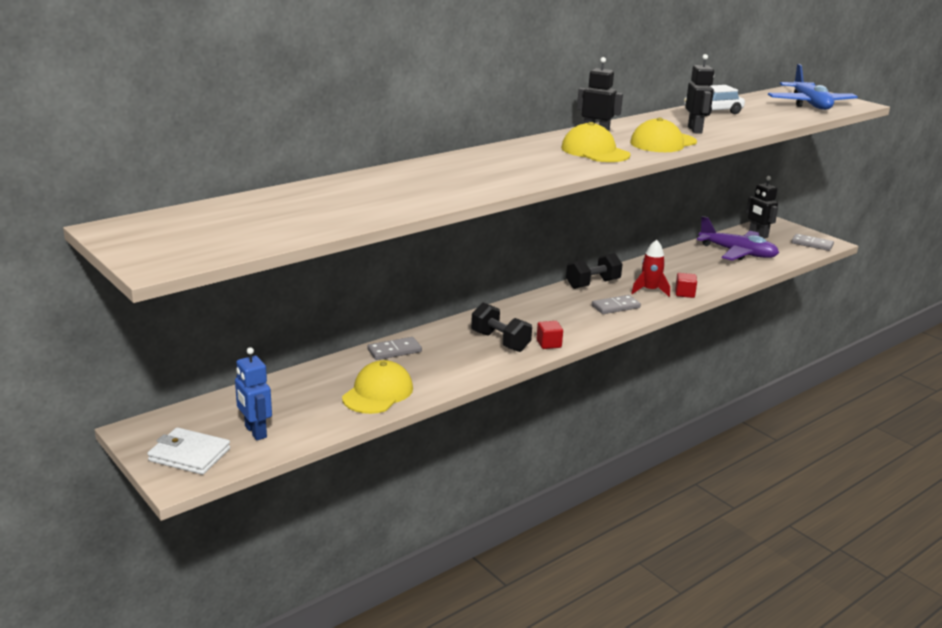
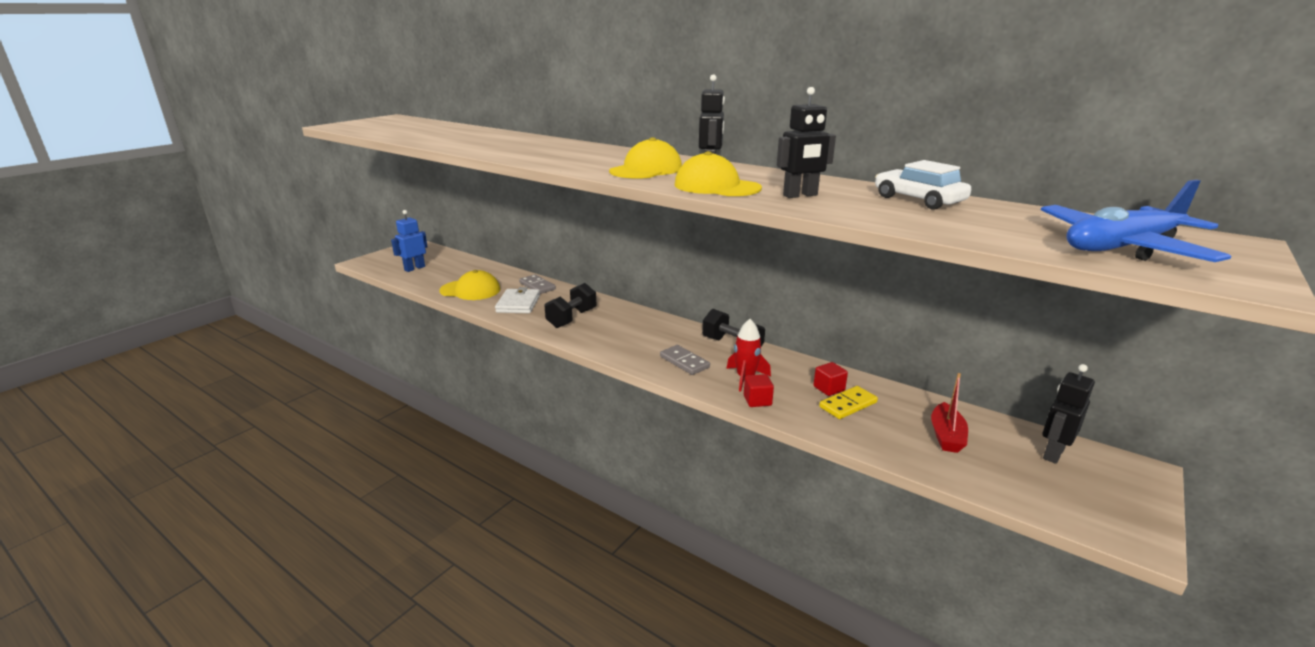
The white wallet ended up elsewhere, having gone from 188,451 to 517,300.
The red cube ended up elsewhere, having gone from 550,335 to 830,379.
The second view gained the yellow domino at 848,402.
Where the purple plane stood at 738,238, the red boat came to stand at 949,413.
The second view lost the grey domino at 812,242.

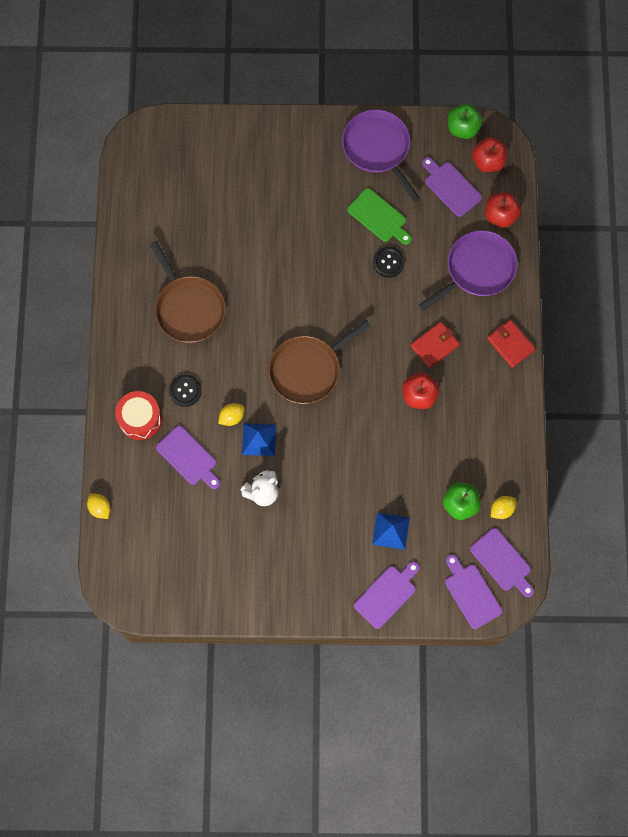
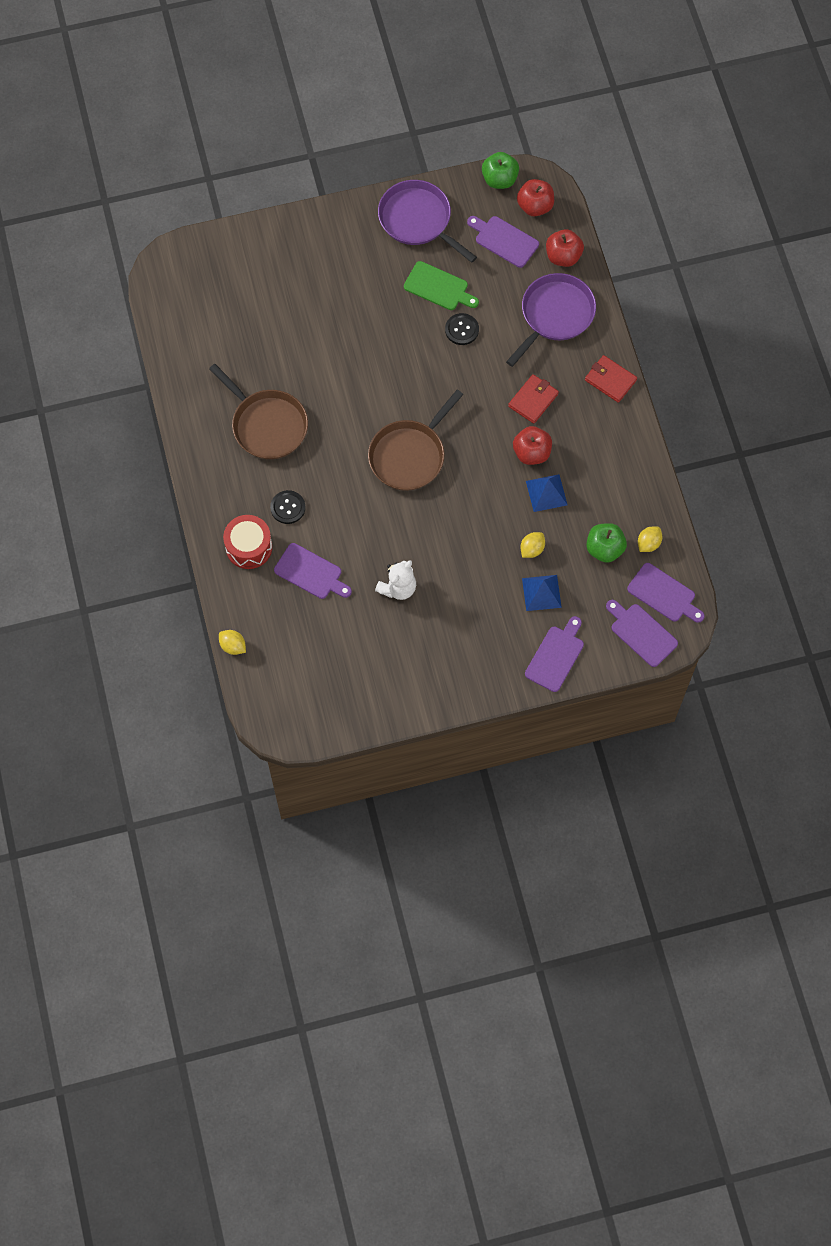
The yellow lemon ended up elsewhere, having gone from 231,414 to 533,545.
The blue pyramid ended up elsewhere, having gone from 259,439 to 547,493.

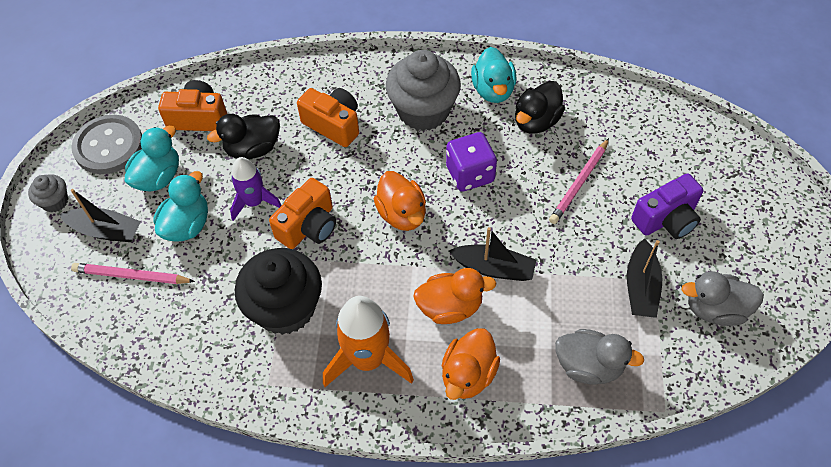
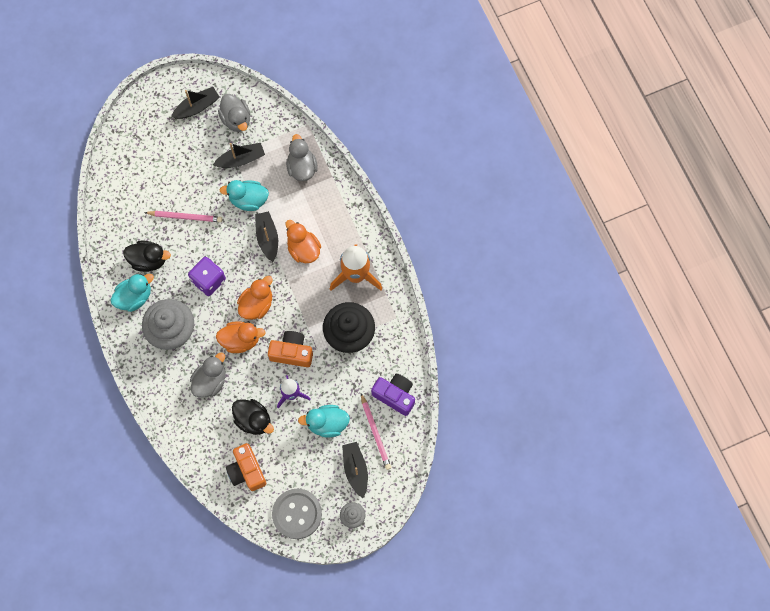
The second view gained the black boat at 195,103.
Where the orange camera stood at 328,117, the grey duck came to stand at 208,375.
The orange duck ended up elsewhere, having gone from 471,364 to 241,337.
The turquoise duck ended up elsewhere, having gone from 151,159 to 244,195.
The purple camera ended up elsewhere, having gone from 667,206 to 393,395.

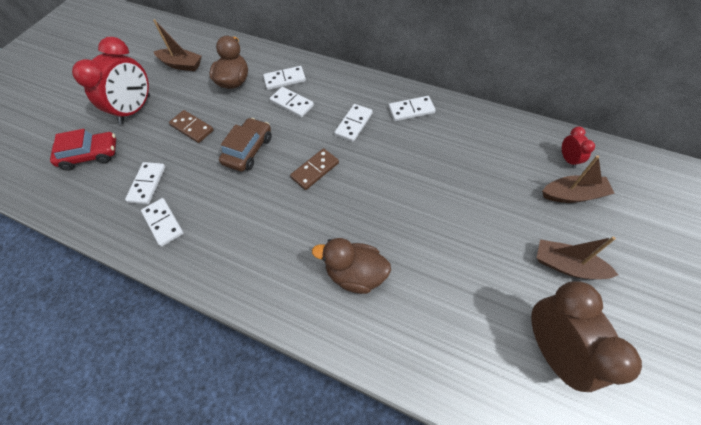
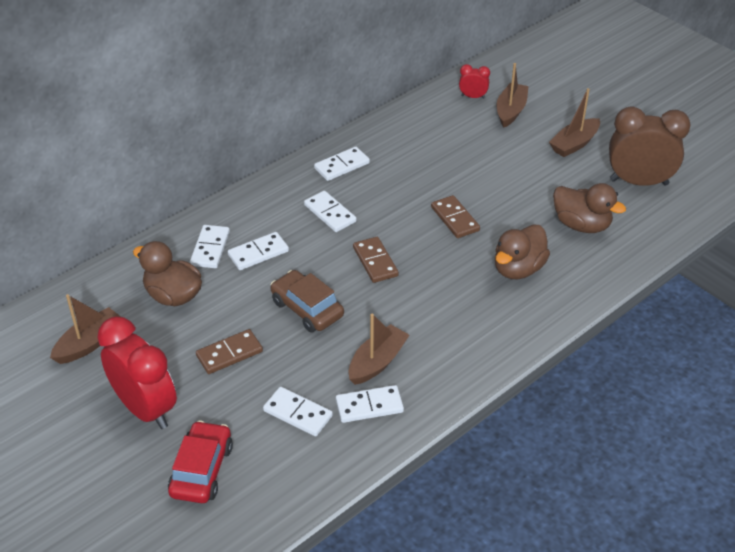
The white domino at 412,108 ended up facing another way, 45 degrees clockwise from before.
The second view gained the brown boat at 379,349.
The second view gained the brown domino at 455,216.
The second view gained the brown duck at 589,208.

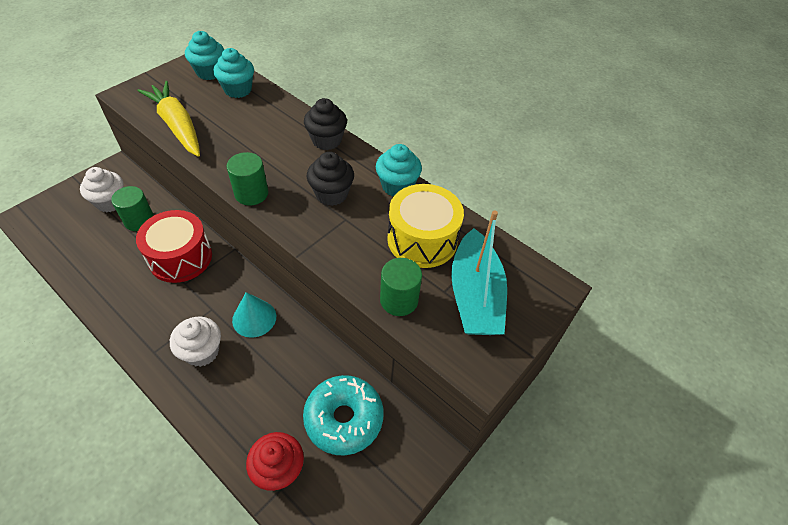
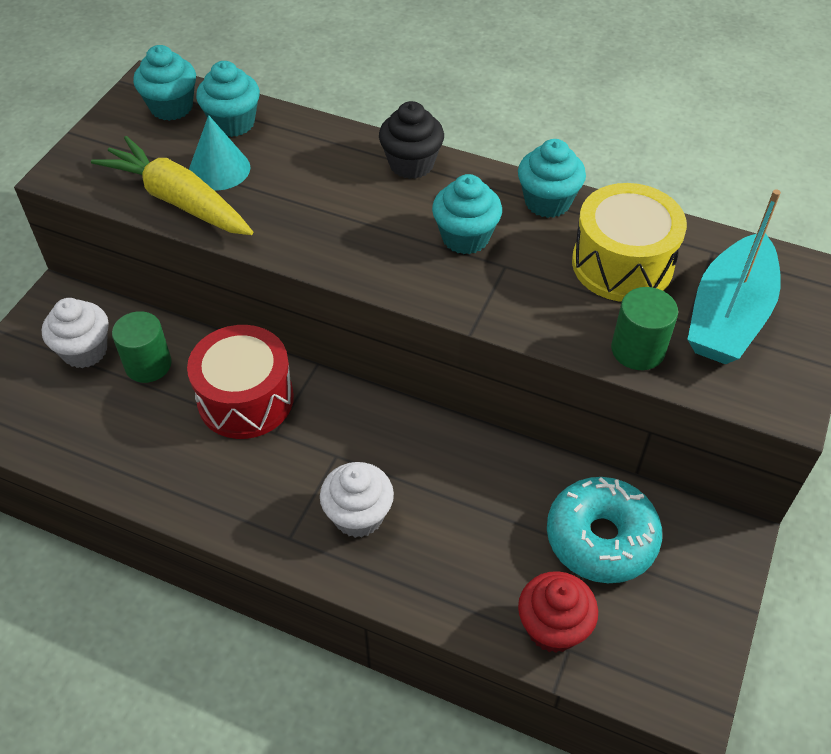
The turquoise cone ended up elsewhere, having gone from 254,315 to 219,152.
What was the black cupcake at 330,179 turned into the turquoise cupcake at 467,214.
The turquoise boat at 479,272 ended up facing another way, 45 degrees clockwise from before.
The second view lost the green cylinder at 247,178.

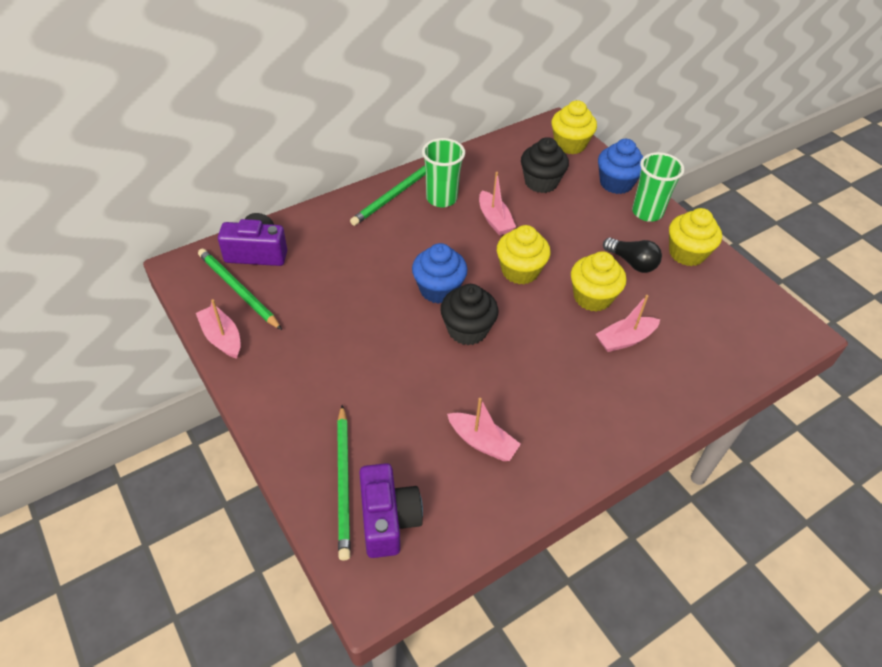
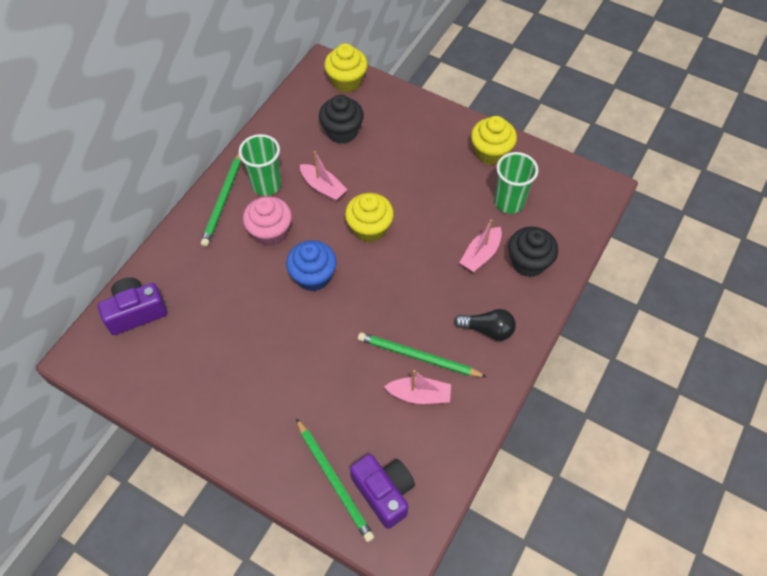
The second view gained the pink cupcake at 267,221.
The green pencil ended up elsewhere, having gone from 240,289 to 422,354.
The black light bulb ended up elsewhere, having gone from 632,255 to 485,325.
The green cup ended up elsewhere, having gone from 658,187 to 516,183.
The black cupcake ended up elsewhere, having gone from 469,314 to 533,252.
The second view lost the pink boat at 218,329.
The second view lost the yellow cupcake at 598,281.
The second view lost the blue cupcake at 621,166.

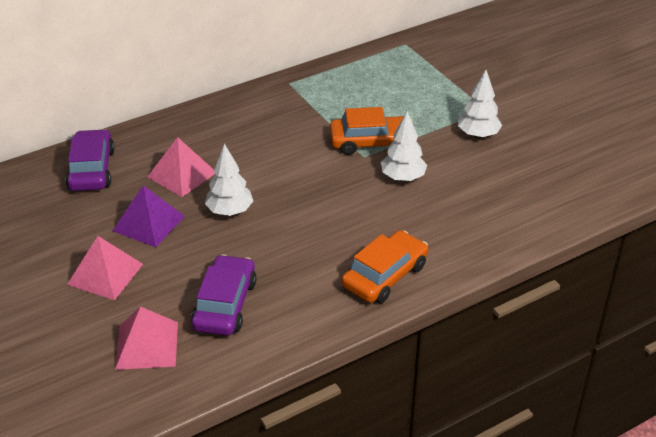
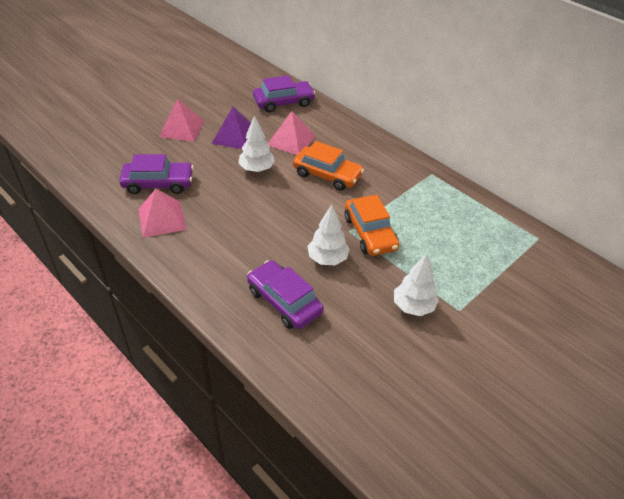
The pink pyramid ended up elsewhere, having gone from 146,338 to 162,213.
The second view gained the purple car at 285,294.
The orange car ended up elsewhere, having gone from 385,266 to 328,166.

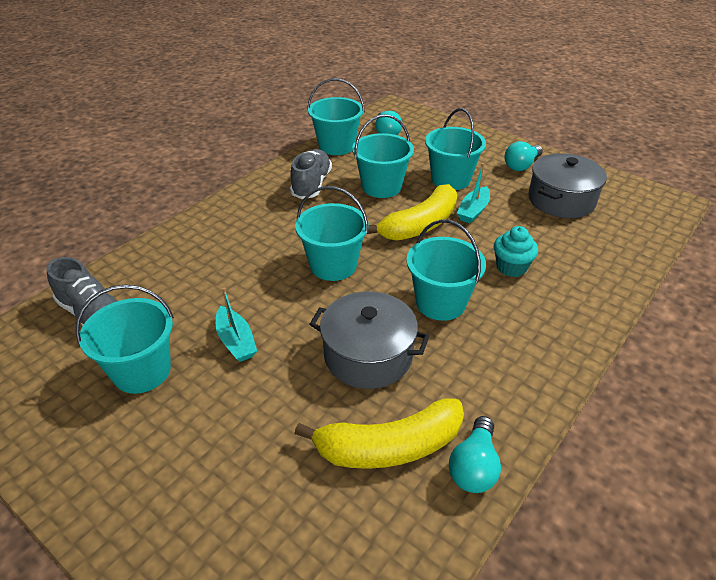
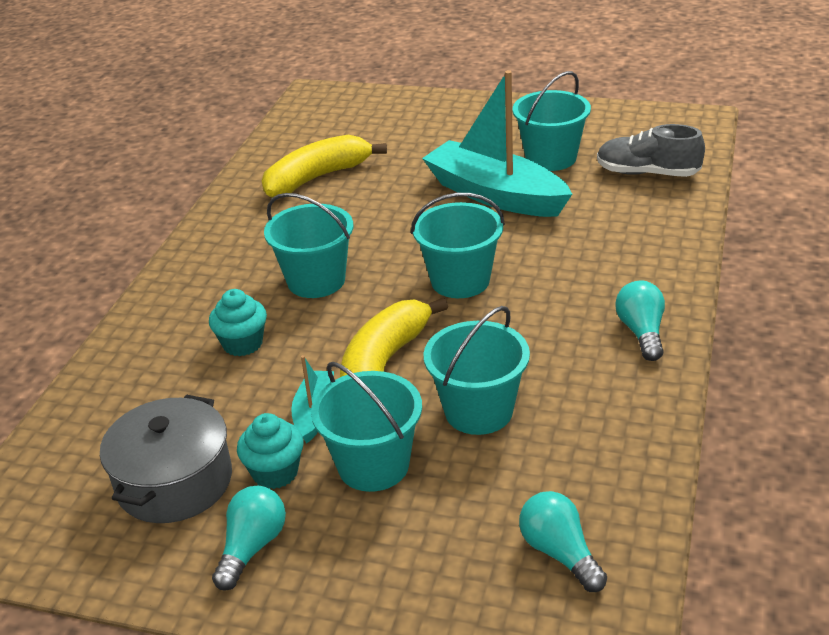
The second view gained the turquoise cupcake at 270,451.
The size of the turquoise boat at 236,325 changed by a factor of 2.14.
The turquoise light bulb ended up elsewhere, having gone from 475,454 to 640,321.
The second view lost the grey shoe at 311,174.
The second view lost the turquoise bucket at 336,116.
The second view lost the grey pot at 369,340.

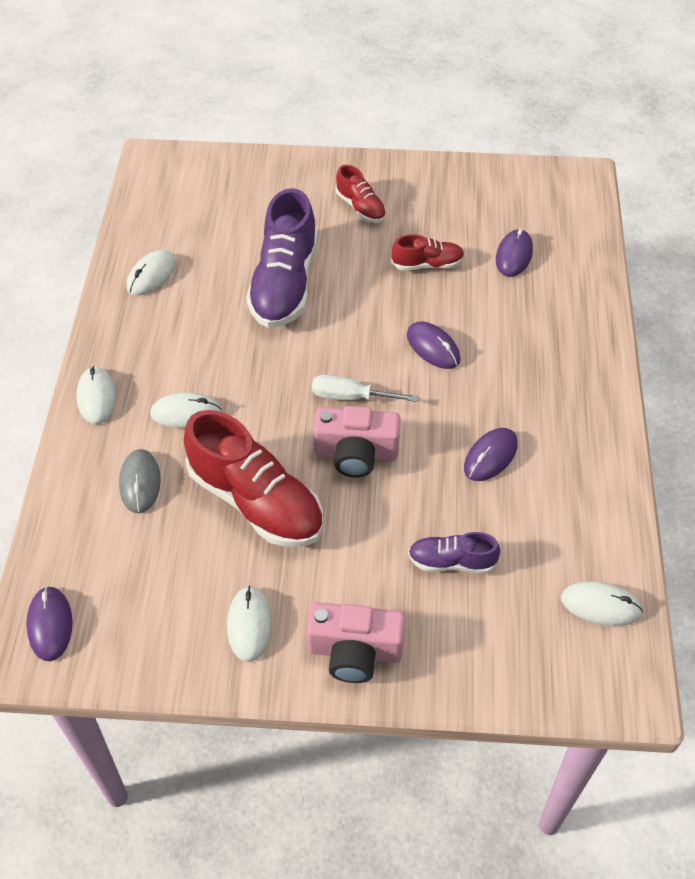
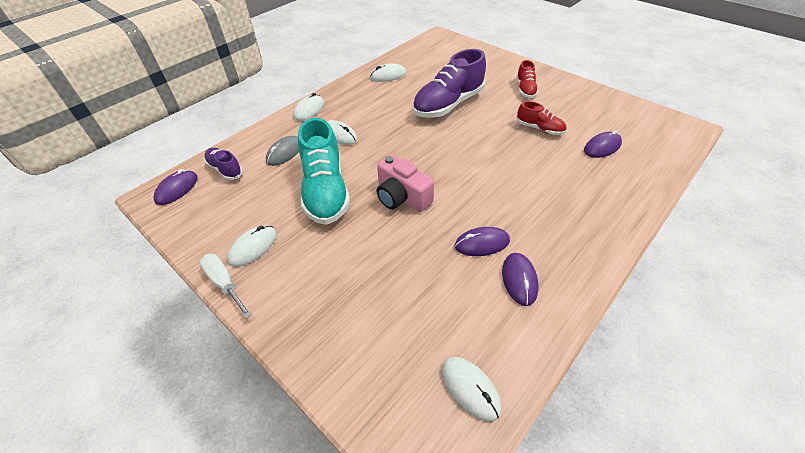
The white screwdriver ended up elsewhere, having gone from 365,388 to 226,286.
The purple shoe ended up elsewhere, having gone from 454,552 to 223,164.
What was the red shoe at 253,478 turned into the turquoise shoe at 324,171.
The purple mouse ended up elsewhere, having gone from 433,345 to 520,279.
The second view lost the pink camera at 355,642.

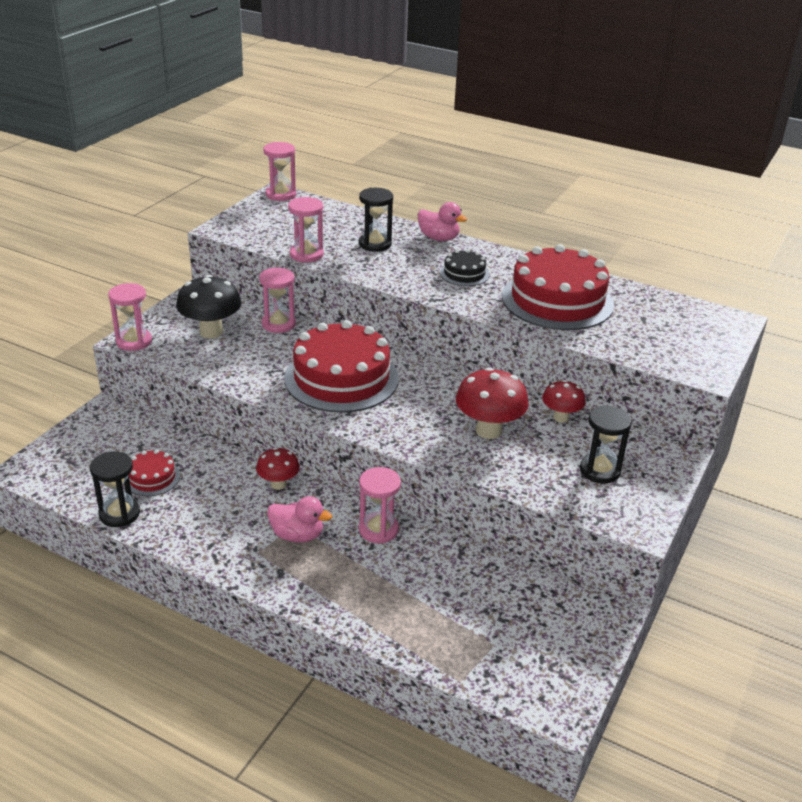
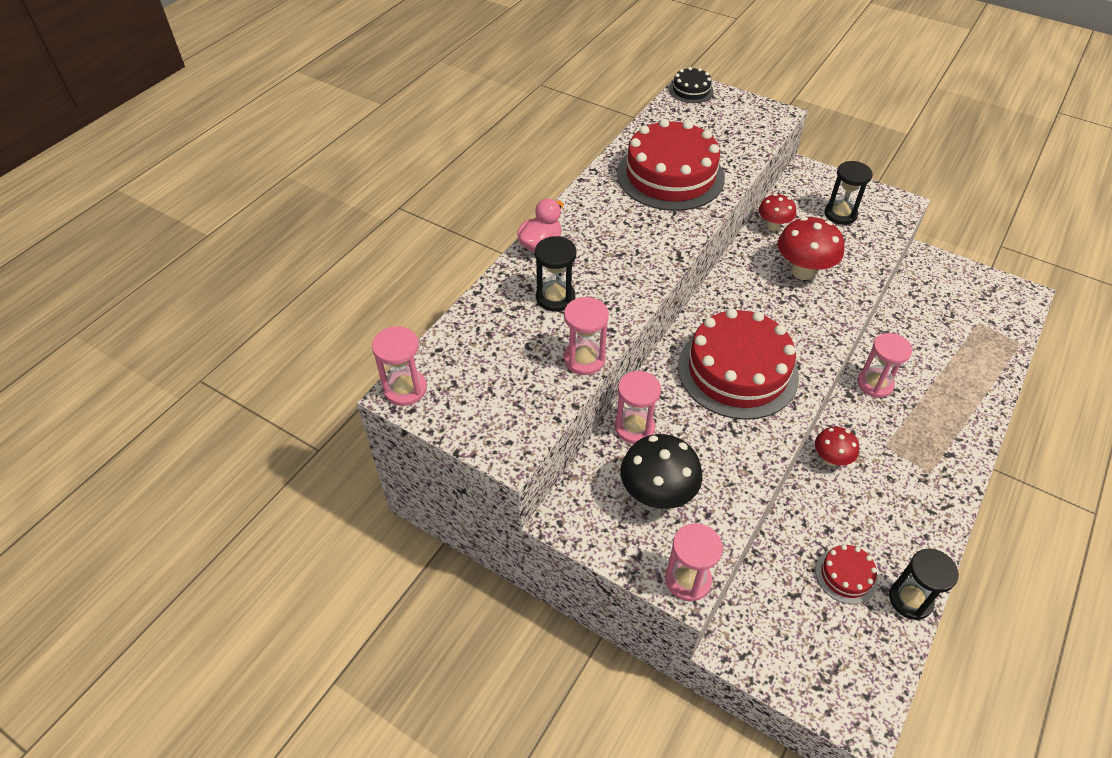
The black cake ended up elsewhere, having gone from 464,267 to 691,85.
The second view lost the pink duck at 299,519.

